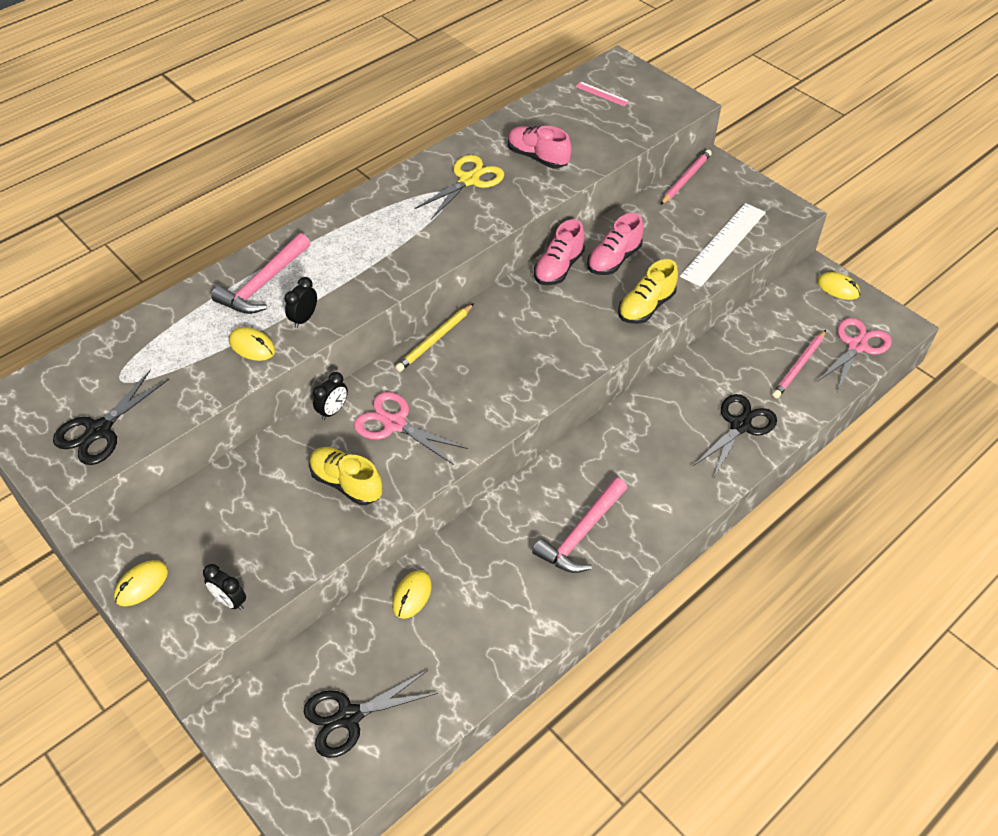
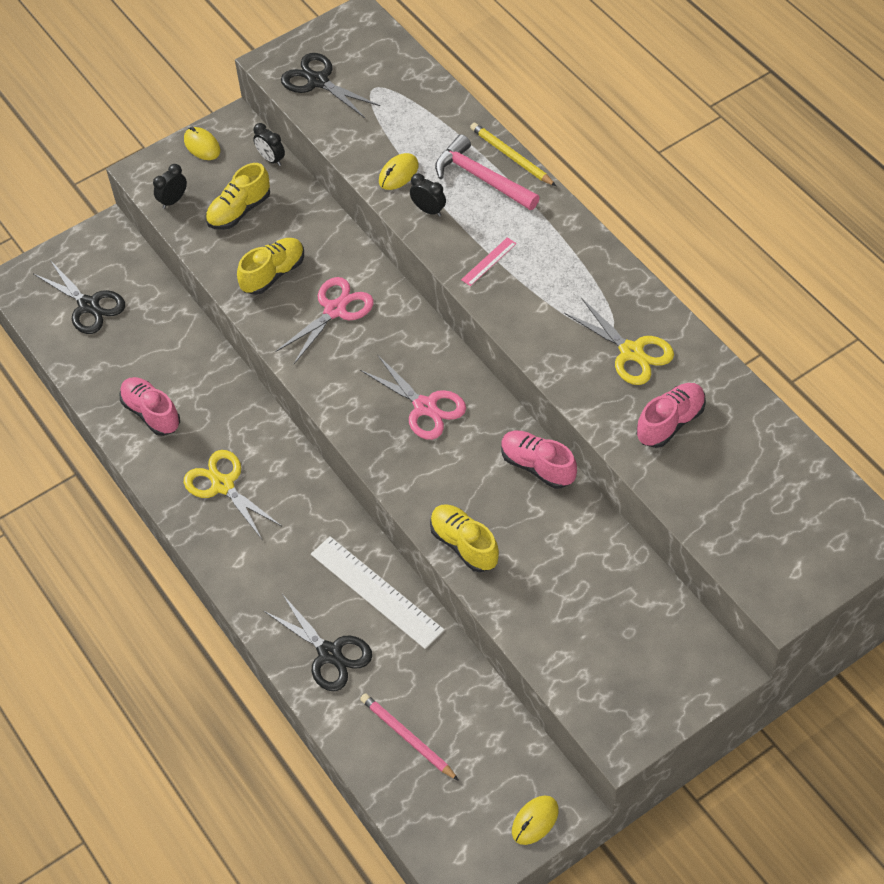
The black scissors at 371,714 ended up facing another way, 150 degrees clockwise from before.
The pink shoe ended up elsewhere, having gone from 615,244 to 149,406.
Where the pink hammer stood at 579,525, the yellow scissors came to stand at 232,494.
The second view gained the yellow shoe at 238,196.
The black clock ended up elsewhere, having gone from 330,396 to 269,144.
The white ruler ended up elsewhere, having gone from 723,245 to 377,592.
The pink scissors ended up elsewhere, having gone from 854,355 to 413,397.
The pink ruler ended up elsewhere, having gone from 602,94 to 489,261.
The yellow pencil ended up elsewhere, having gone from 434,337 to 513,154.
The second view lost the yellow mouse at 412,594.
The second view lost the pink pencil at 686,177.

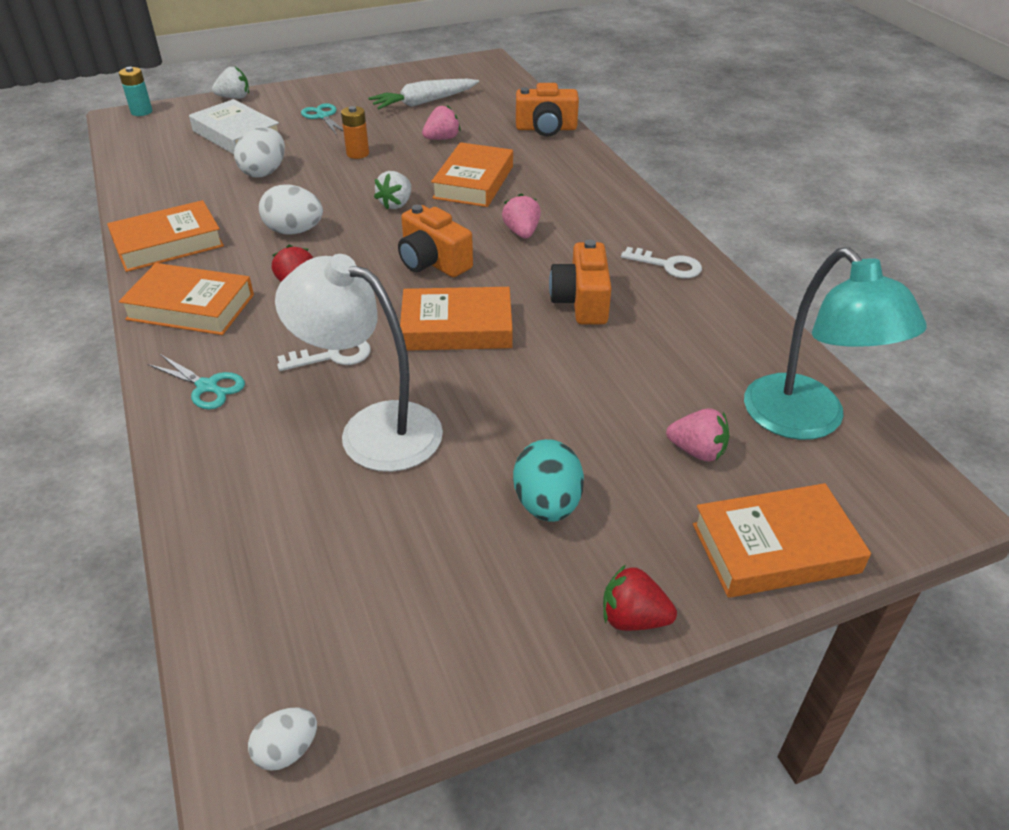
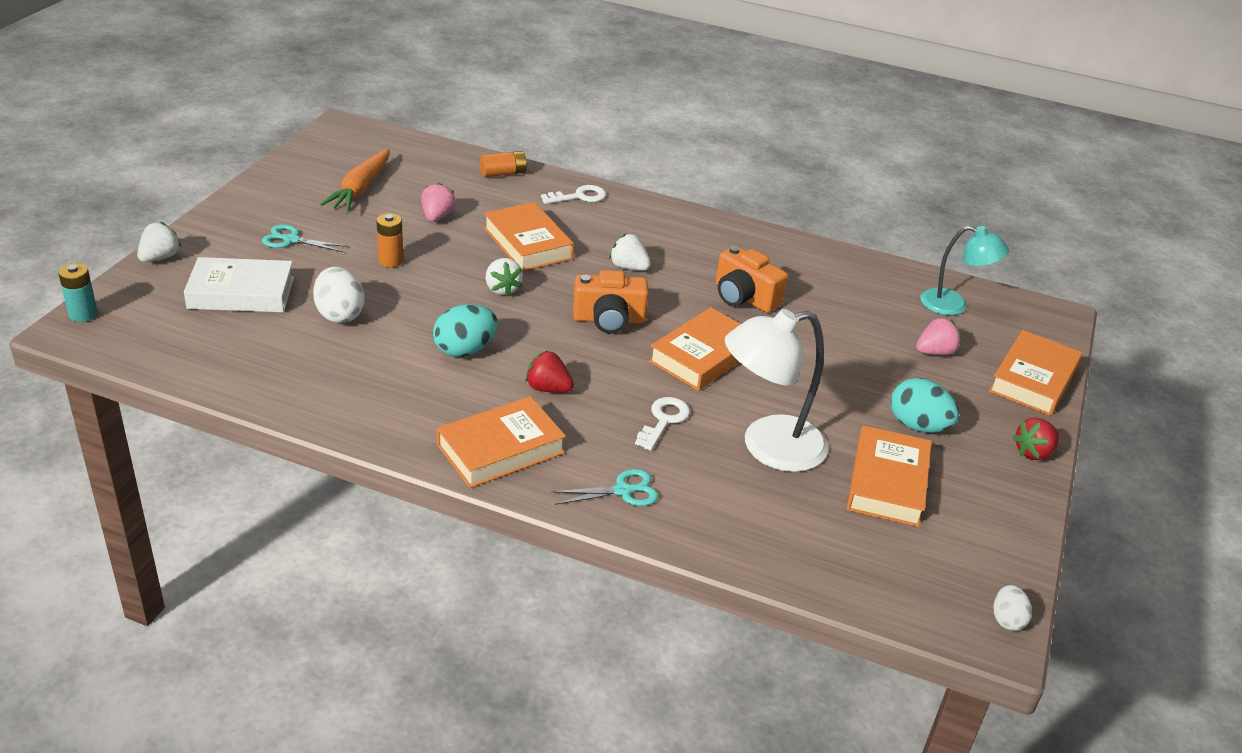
What was the white carrot at 423,94 turned into the orange carrot at 354,180.
What was the white egg at 291,210 turned into the turquoise egg at 465,330.
Where the orange camera stood at 547,110, the orange battery came to stand at 504,164.
The white key ended up elsewhere, having gone from 661,262 to 573,194.
What was the pink strawberry at 521,216 turned into the white strawberry at 630,252.
The orange book ended up elsewhere, having gone from 165,236 to 889,476.
The size of the turquoise lamp at 835,343 changed by a factor of 0.65.

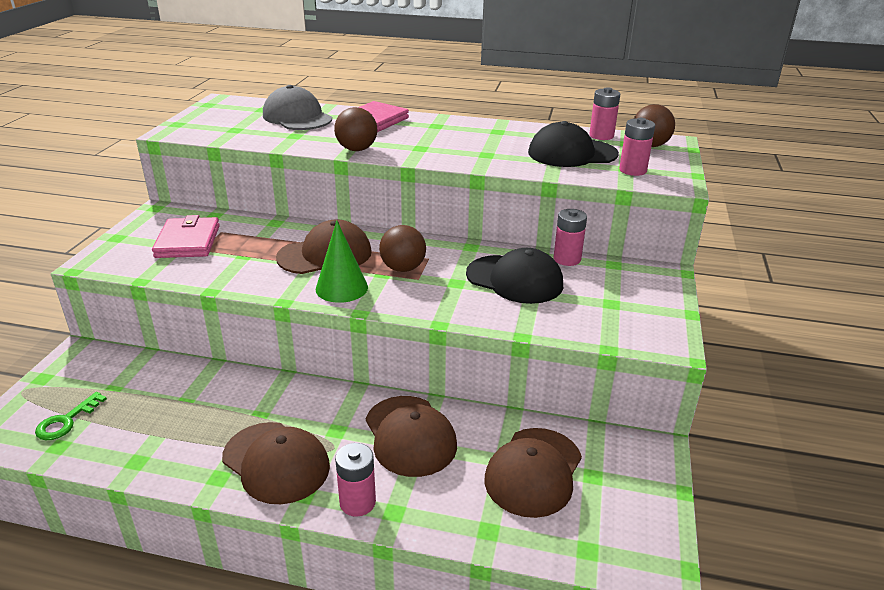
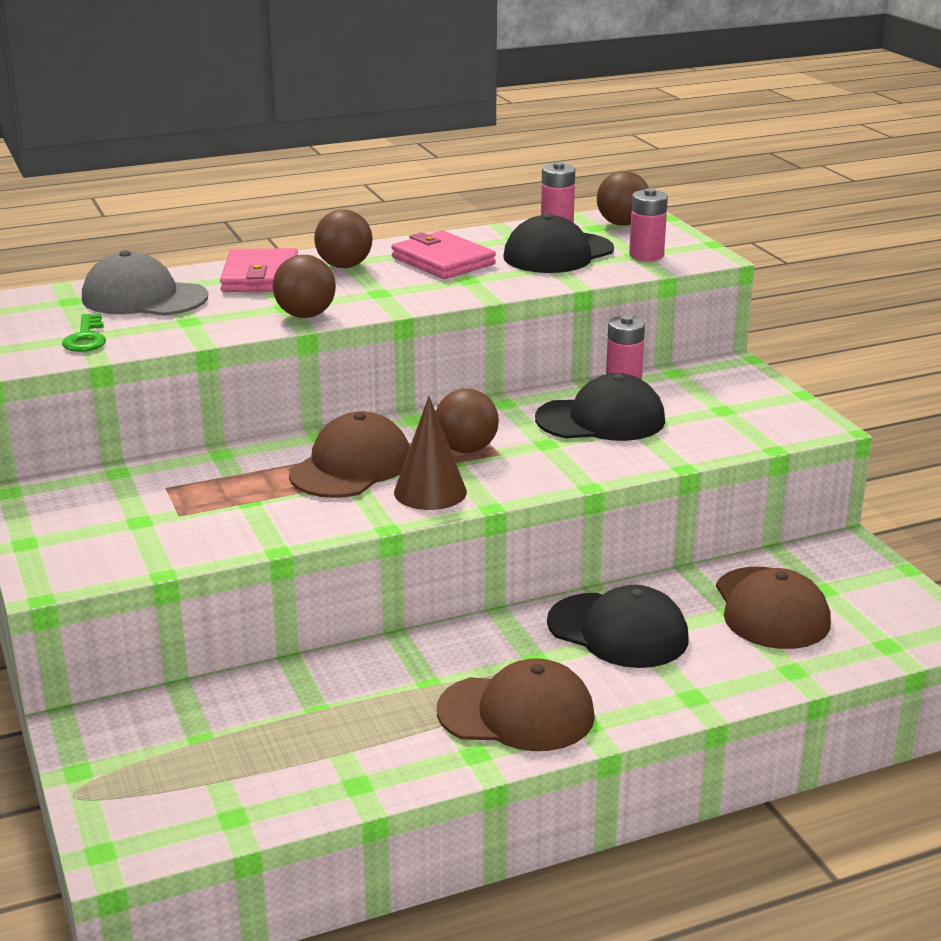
The green key ended up elsewhere, having gone from 71,416 to 84,333.
The second view gained the brown ball at 343,238.
The pink wallet ended up elsewhere, having gone from 186,236 to 444,255.
What was the green cone at 342,261 turned into the brown cone at 430,453.
What was the brown cap at 411,436 turned into the black cap at 618,626.
The second view lost the pink battery at 355,480.

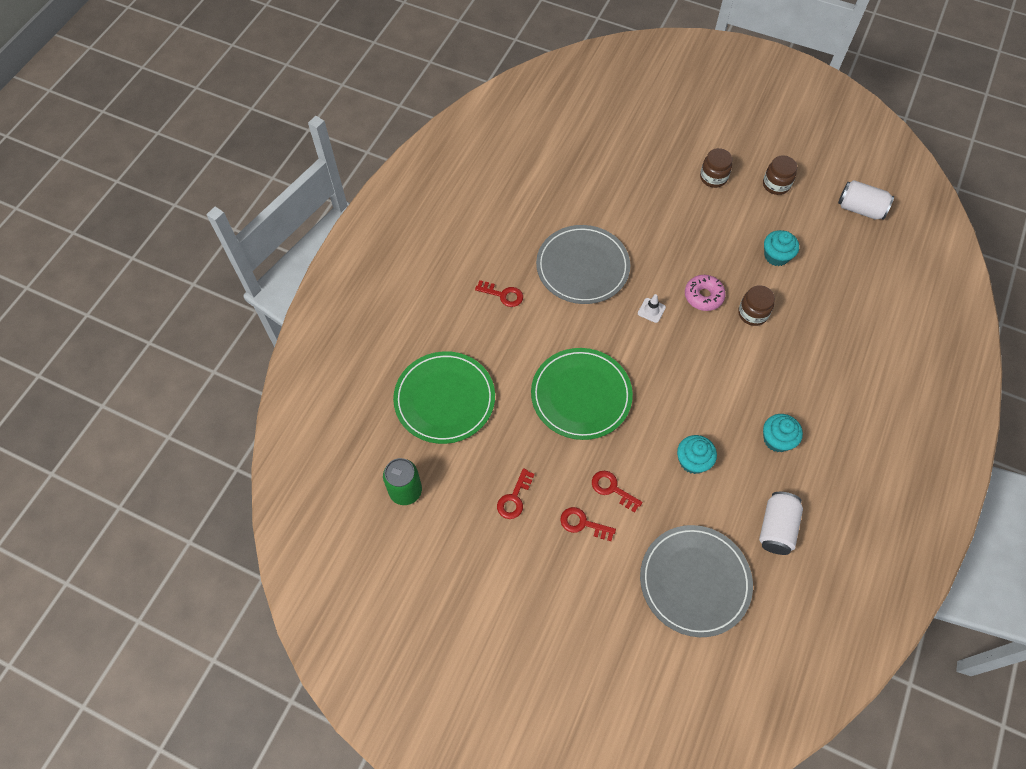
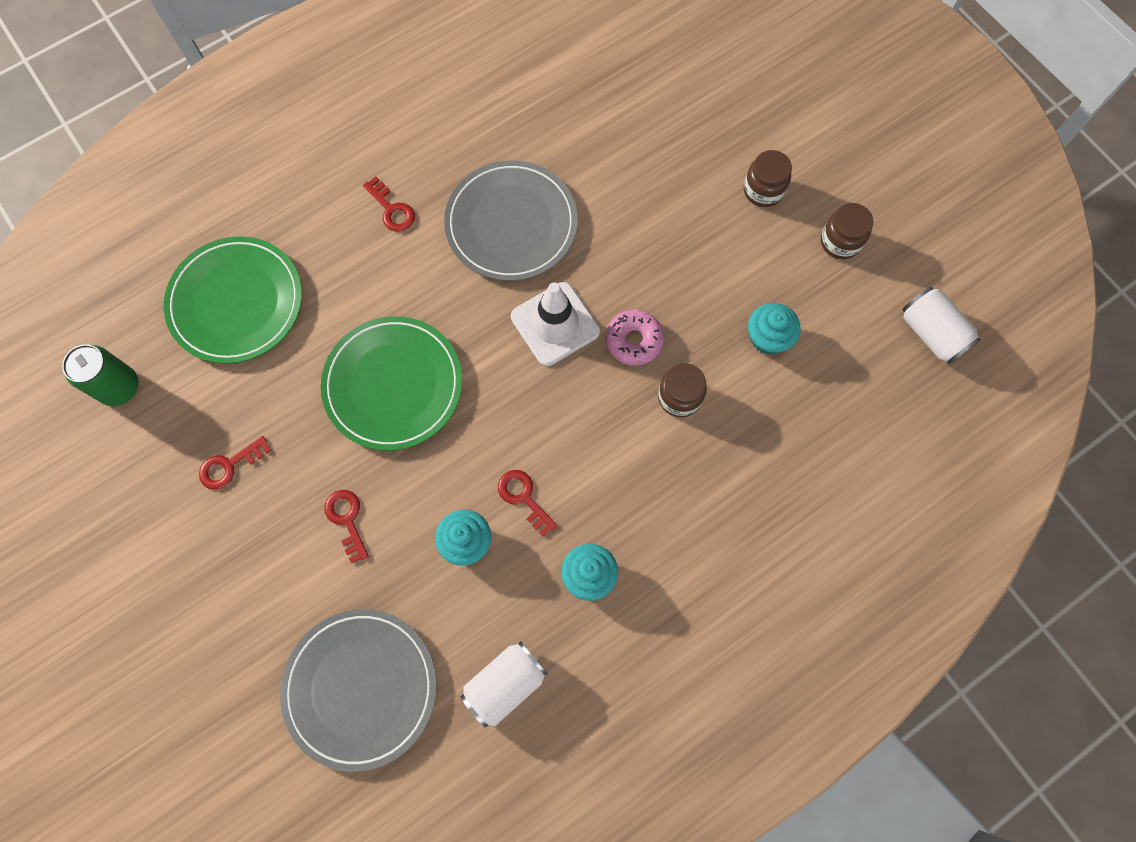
The red key ended up elsewhere, having gone from 588,524 to 527,503.
The size of the white traffic cone at 652,308 changed by a factor of 2.16.

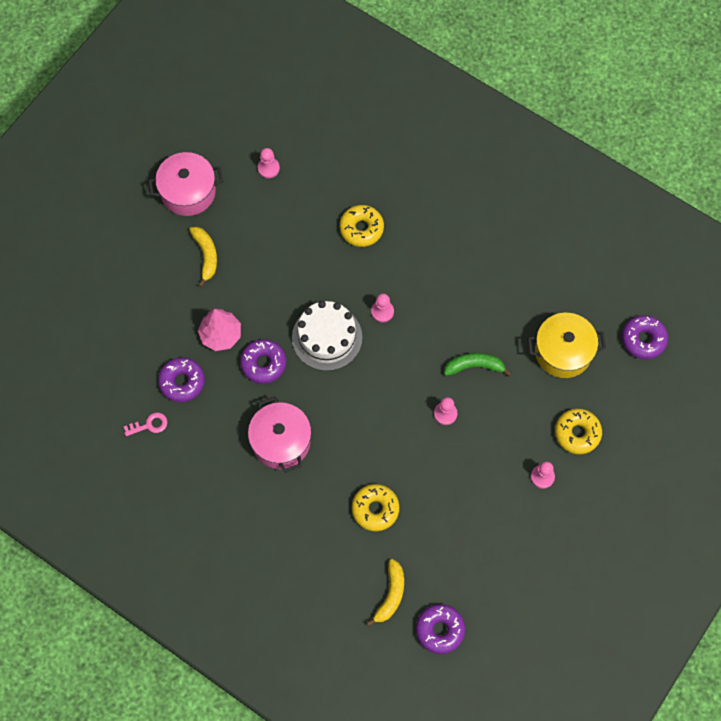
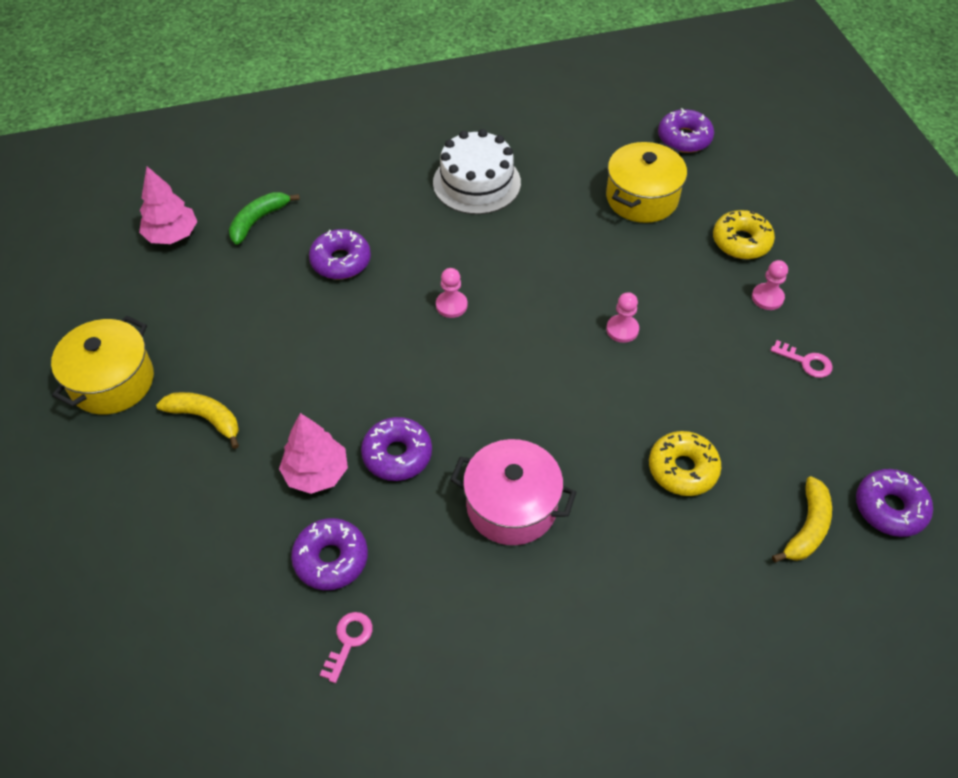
What was the pink pot at 185,184 turned into the yellow pot at 102,365.
The second view gained the pink tree at 168,205.
The green banana ended up elsewhere, having gone from 478,364 to 264,218.
What was the yellow donut at 361,226 turned into the purple donut at 340,254.
The white cake ended up elsewhere, having gone from 327,336 to 477,171.
The second view gained the pink key at 802,359.
The yellow banana at 385,592 ended up facing another way, 60 degrees clockwise from before.
The second view lost the pink pawn at 269,163.

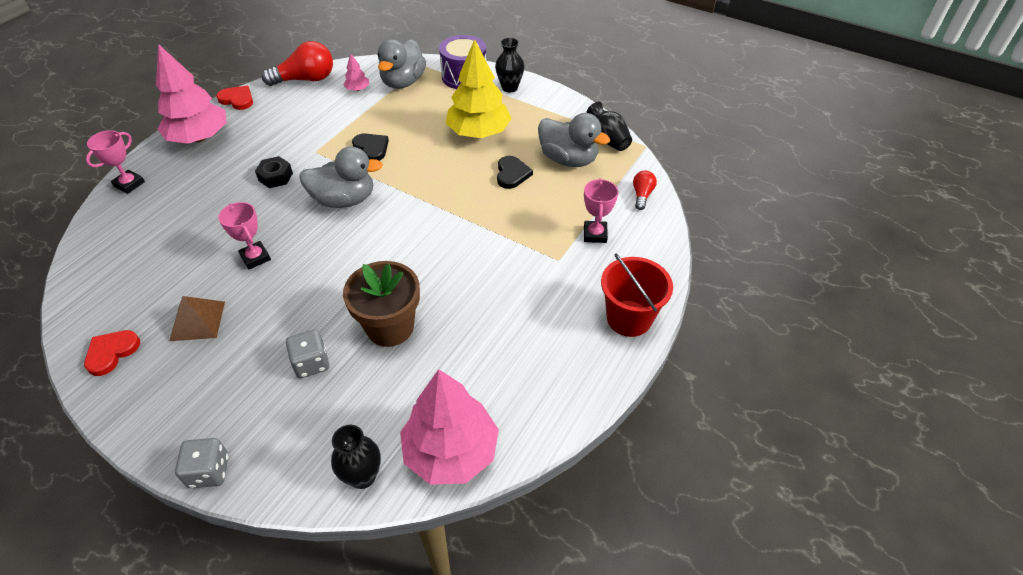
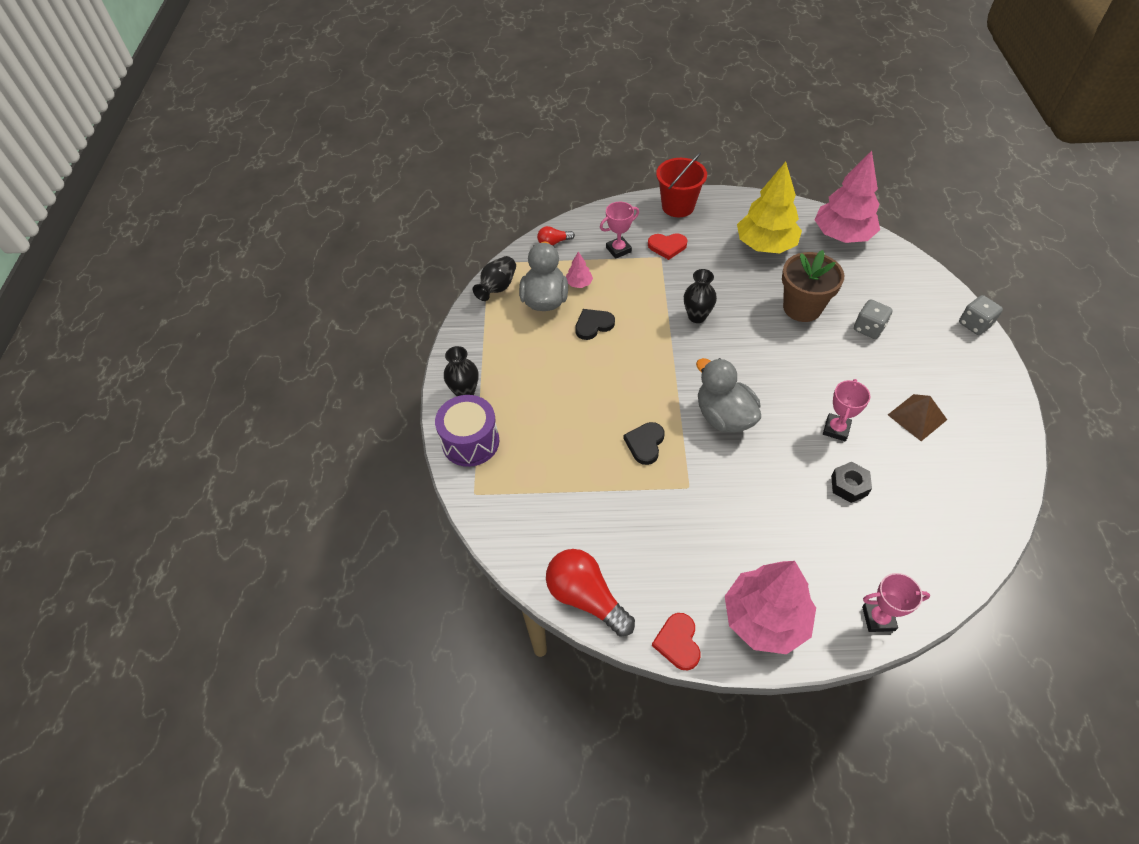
The pink tree ended up elsewhere, having gone from 356,72 to 579,269.
The red heart ended up elsewhere, having gone from 112,353 to 667,246.
The black vase ended up elsewhere, having gone from 356,457 to 700,296.
The yellow tree ended up elsewhere, having gone from 479,88 to 769,207.
The black nut ended up elsewhere, having gone from 274,172 to 851,482.
The second view lost the grey duck at 402,64.

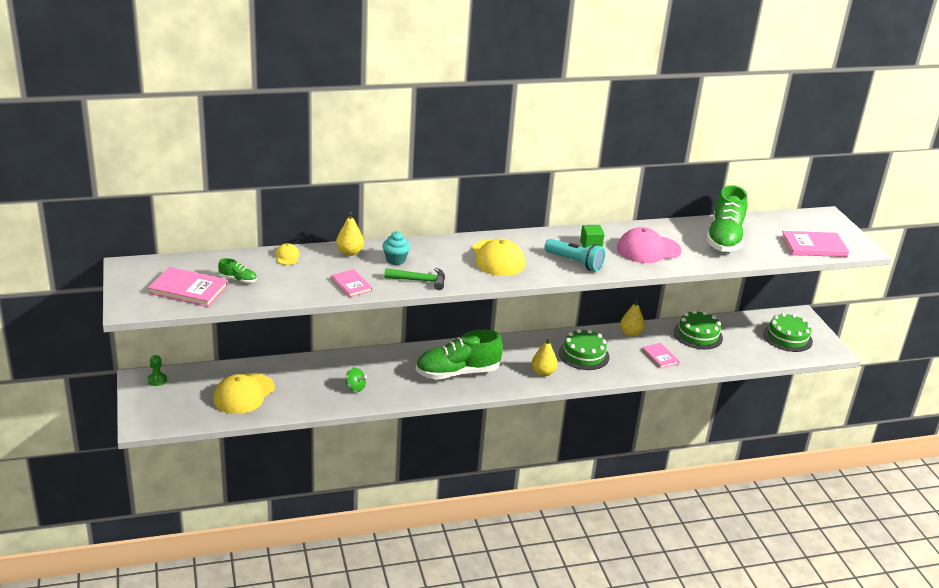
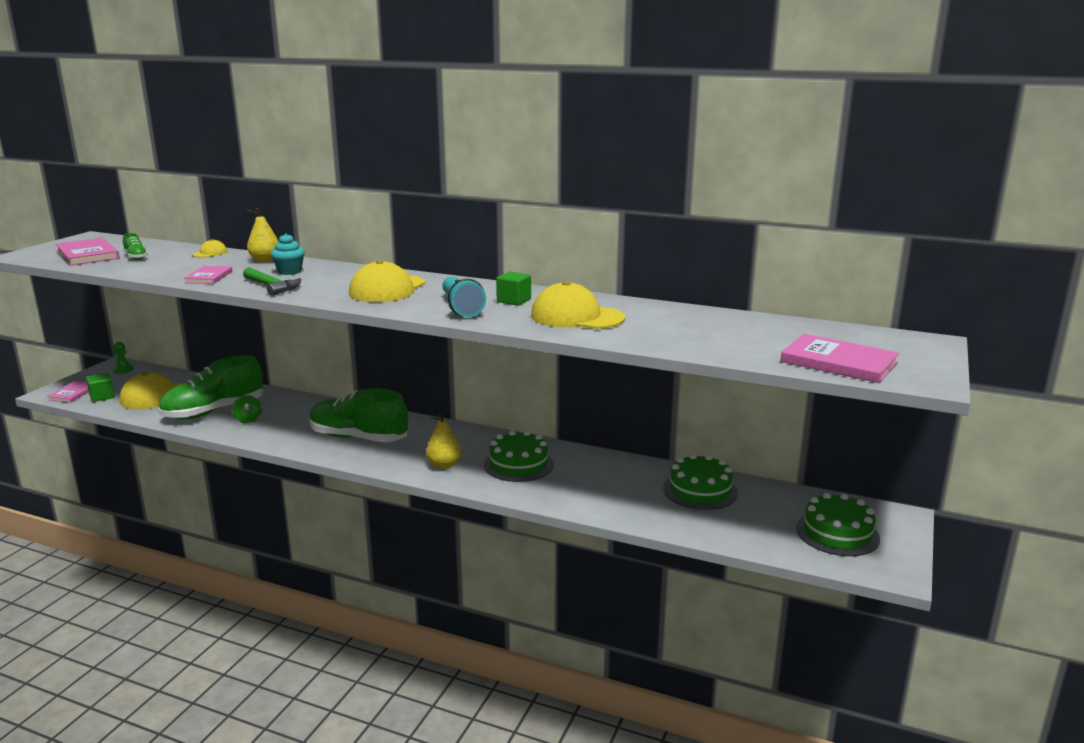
The pink book ended up elsewhere, having gone from 661,356 to 68,392.
The second view gained the green cube at 100,387.
The green shoe ended up elsewhere, having gone from 726,218 to 210,387.
What was the pink cap at 649,245 turned into the yellow cap at 578,305.
The second view lost the yellow pear at 632,318.

